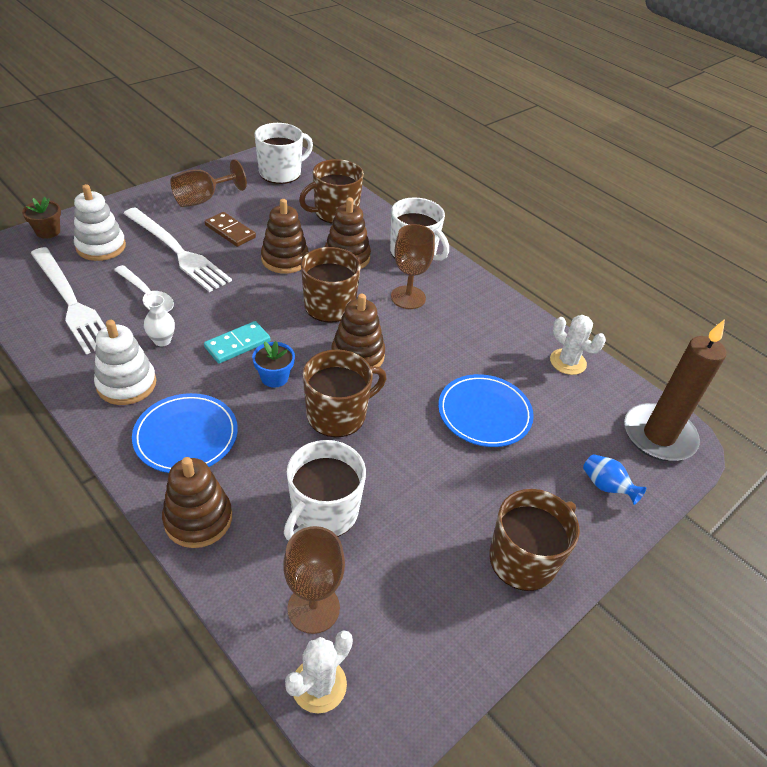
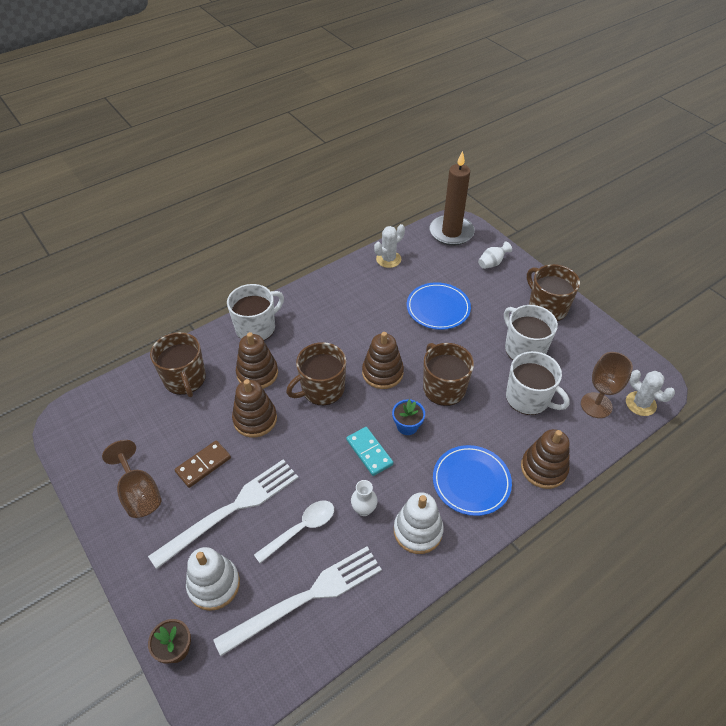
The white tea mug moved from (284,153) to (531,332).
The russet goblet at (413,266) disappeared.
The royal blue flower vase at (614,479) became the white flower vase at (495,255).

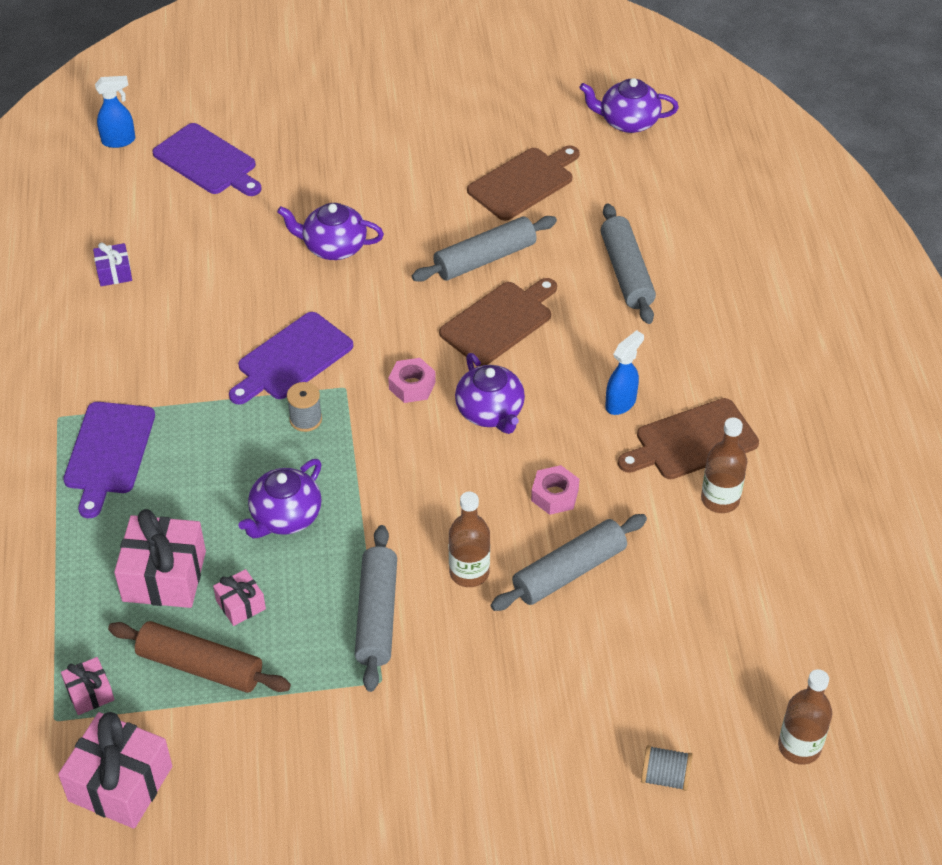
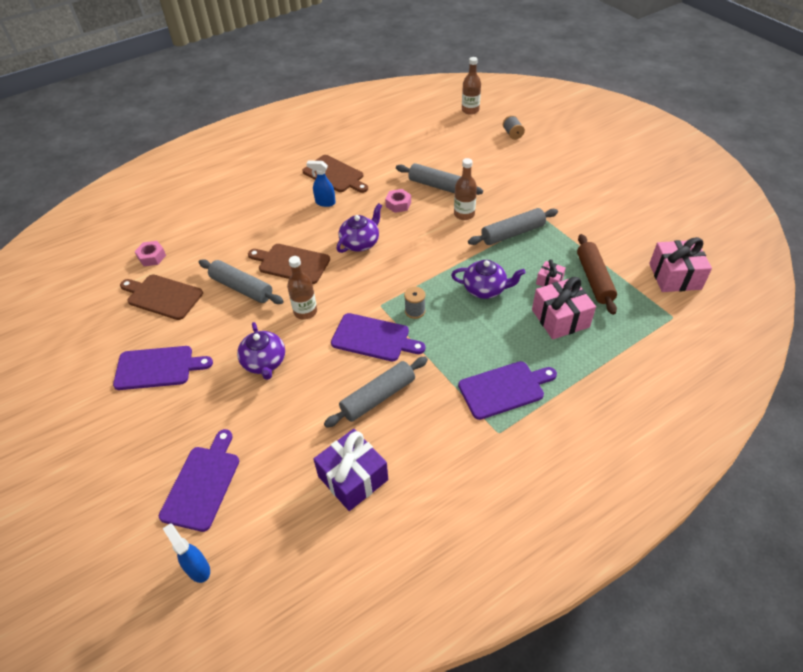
The purple china teapot at (629,105) disappeared.
The grey rolling pin moved from (628,264) to (376,392).
The purple wrapped gift at (112,264) changed to 1.93 times the size.
The rose-pink nut moved from (412,380) to (150,253).
The russet flask moved from (724,465) to (302,288).
The rose-pink wrapped gift at (87,686) disappeared.
The purple cutting board at (163,368) appeared.

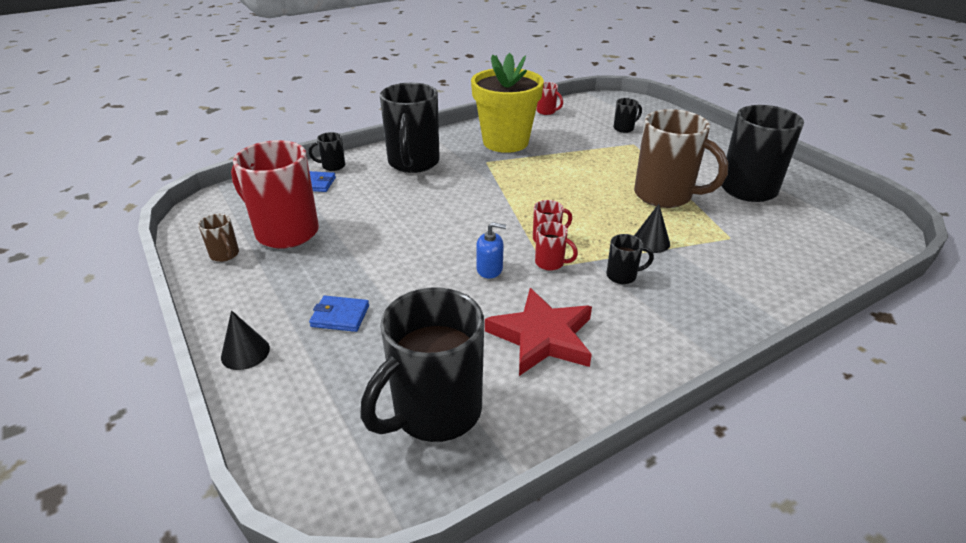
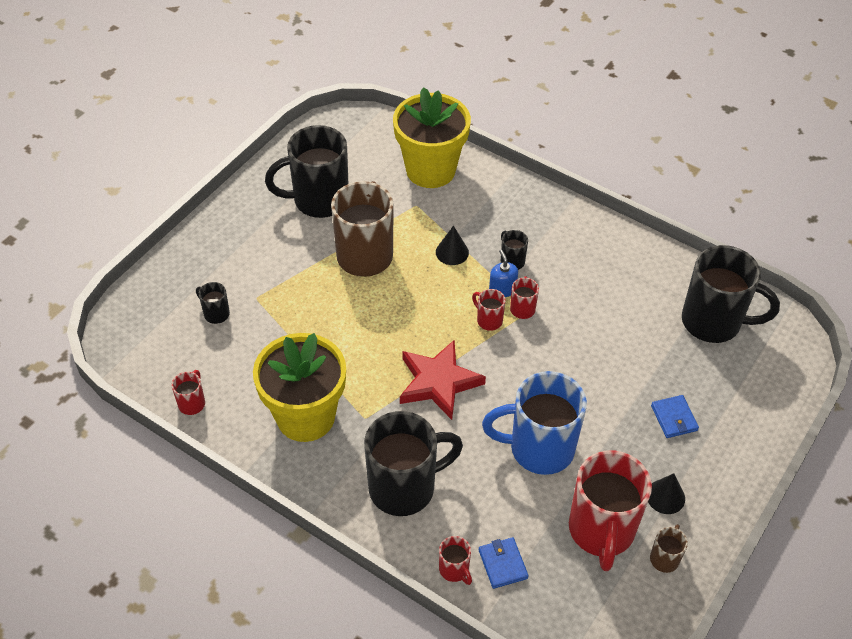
The ebony tea mug at (326,151) became the scarlet tea mug at (455,560).
The royal blue soap pump moved from (491,250) to (503,273).
The scarlet star shape moved from (538,332) to (443,380).
The ebony solid cone moved from (245,340) to (666,493).
The golden potted plant at (432,137) appeared.
The royal blue tea mug at (534,423) appeared.

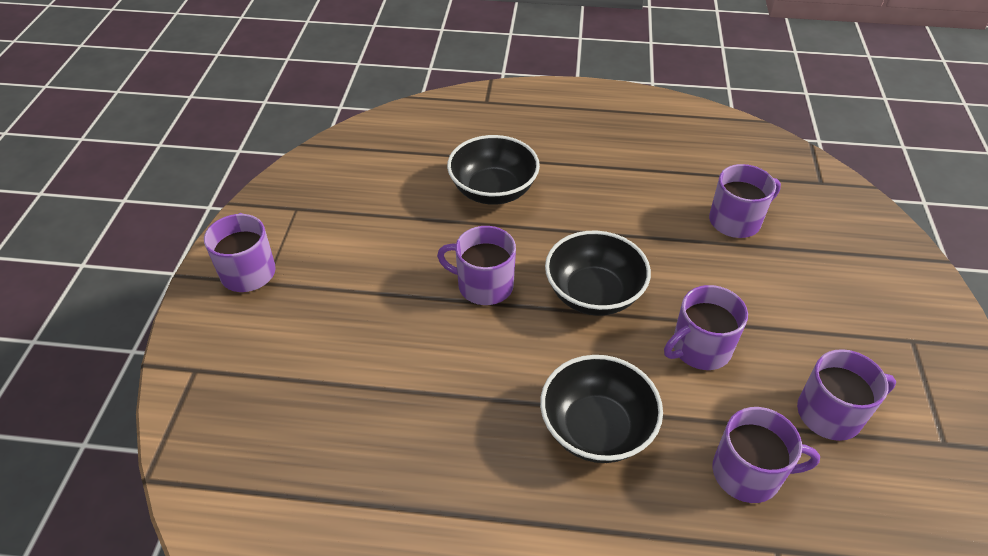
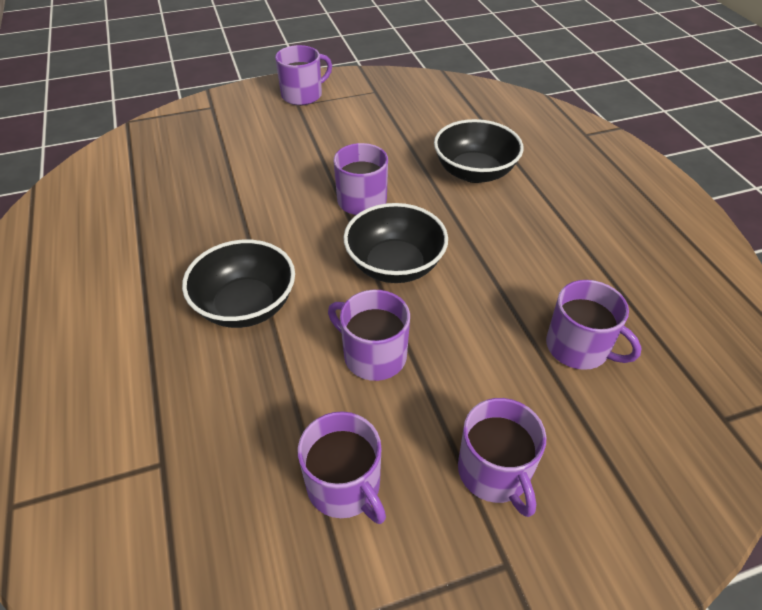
The purple tea mug moved from (766,455) to (502,457).

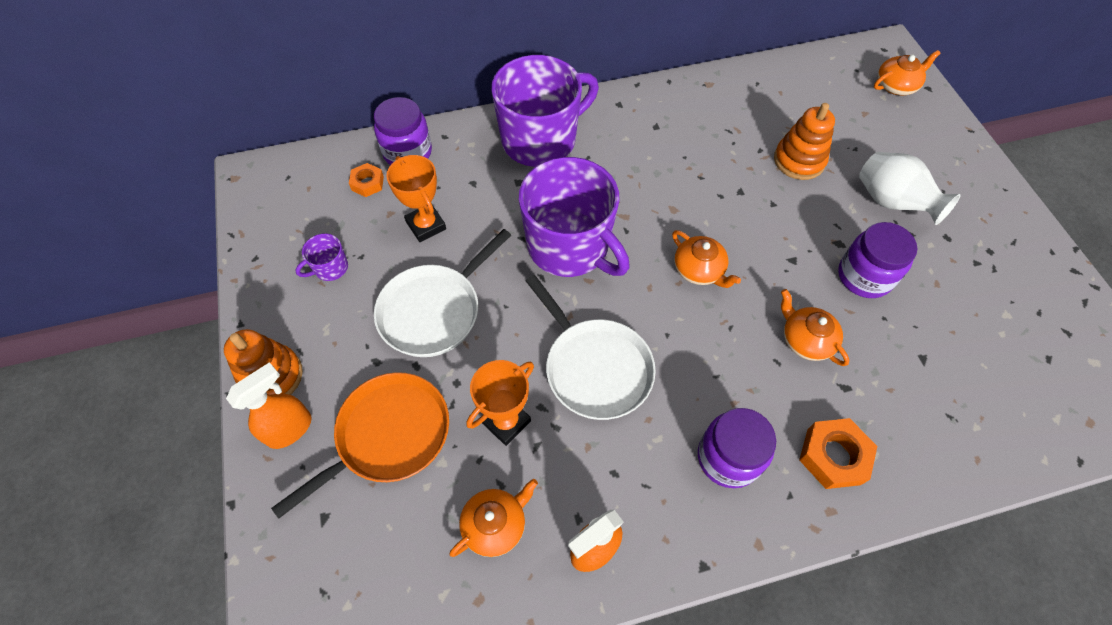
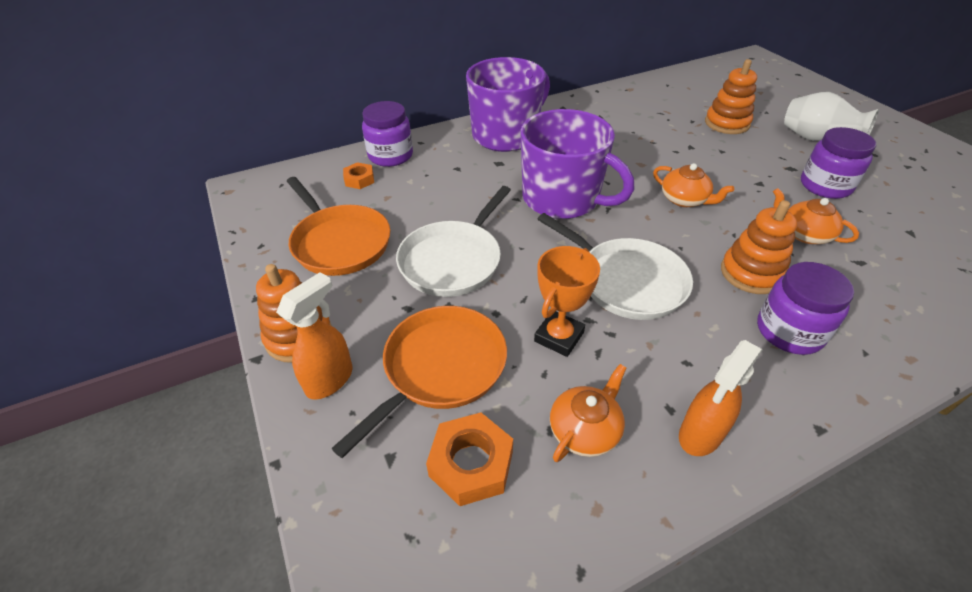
The orange-coloured china teapot at (907,72) disappeared.
The orange-coloured trophy at (416,198) disappeared.
The purple tea mug at (321,257) was replaced by the orange-coloured skillet at (339,226).
The orange-coloured nut moved from (838,453) to (469,459).
The orange-coloured stacking rings at (759,247) appeared.

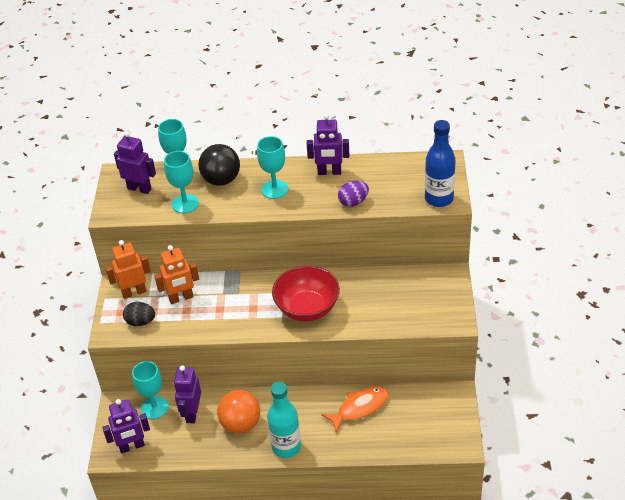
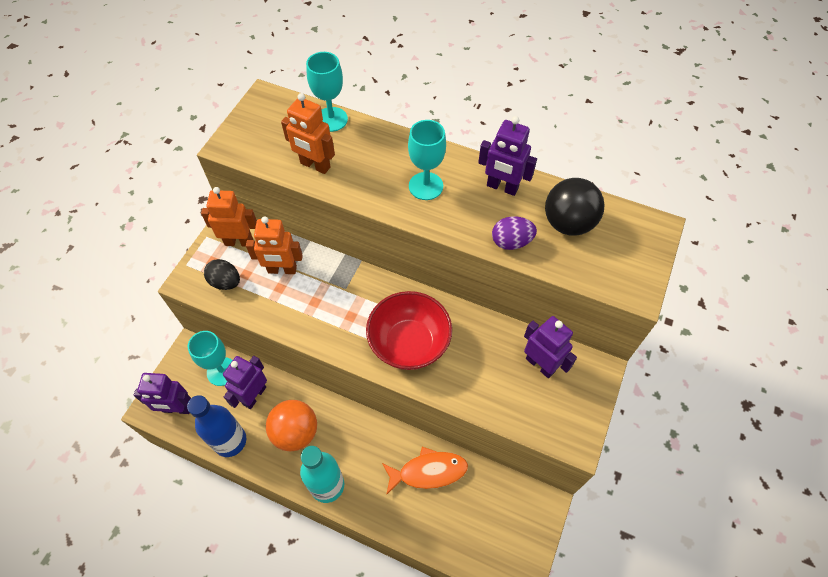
The royal blue flask moved from (440,163) to (216,426).
The purple robot figure moved from (135,162) to (550,347).
The ebony sphere moved from (219,165) to (575,207).
The aqua goblet at (181,182) was replaced by the orange-coloured robot figure at (308,133).

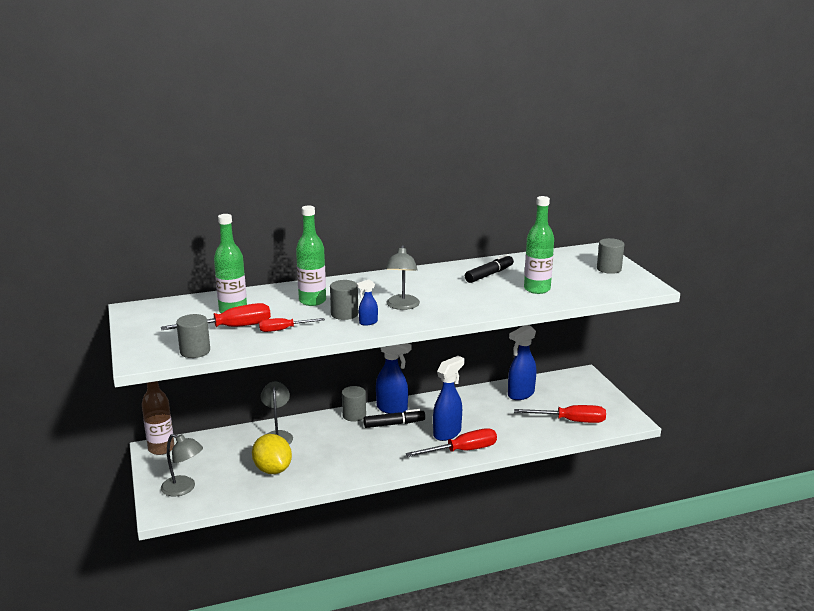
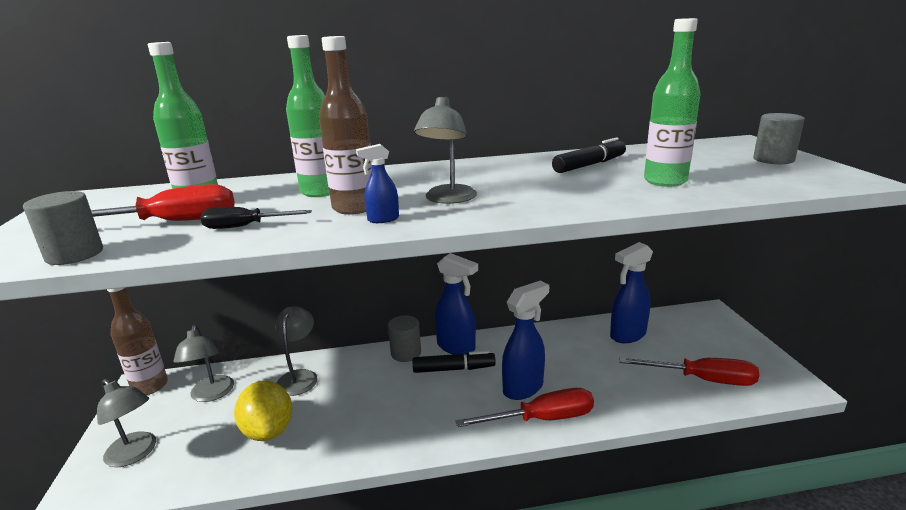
The grey solid cylinder at (344,300) was replaced by the russet flask at (345,125).
The scarlet flat screwdriver at (292,325) became the ebony flat screwdriver at (256,218).
The grey desk lamp at (203,363) appeared.

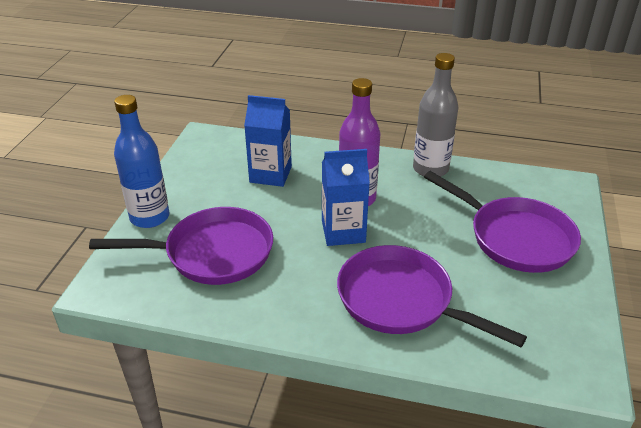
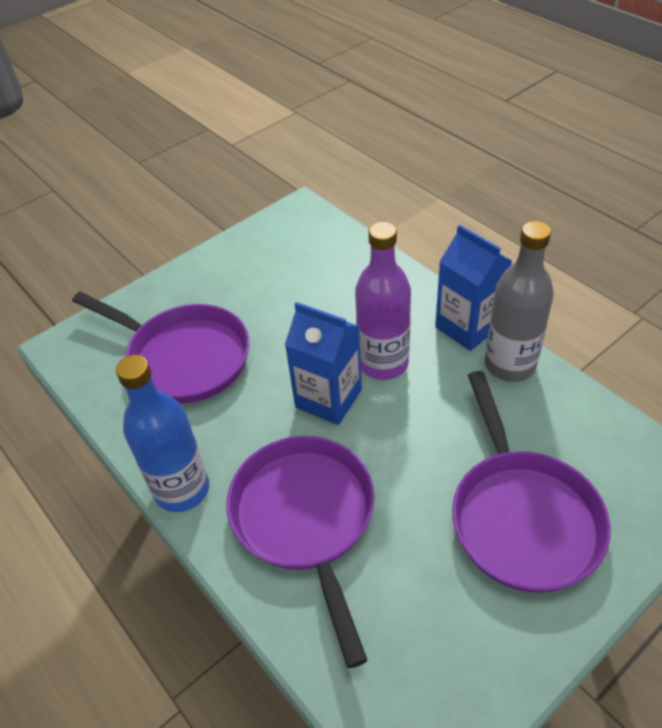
The royal blue flask moved from (142,161) to (162,433).
The royal blue milk carton moved from (268,141) to (473,287).

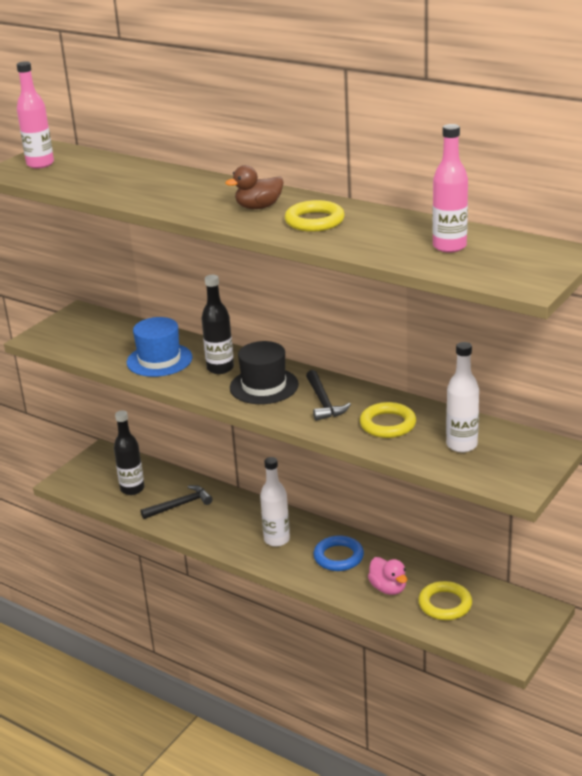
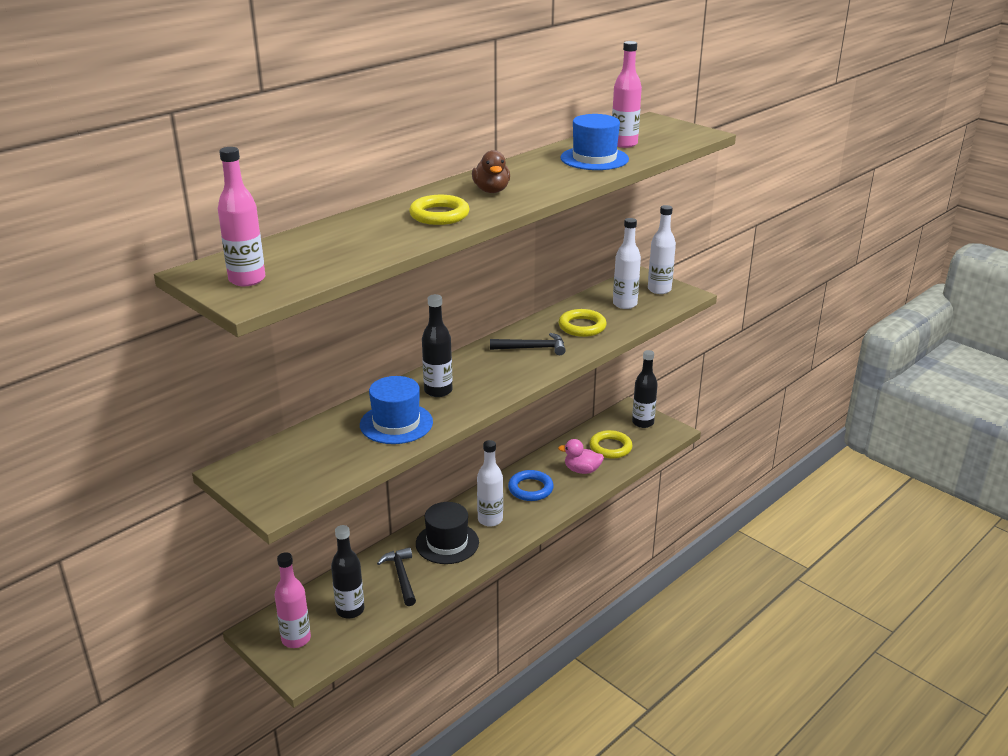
The golden ring moved from (315,216) to (439,210).
The ebony hat moved from (264,372) to (447,533).
The rose-pink duck at (387,576) turned 150 degrees counterclockwise.
The royal blue hat at (594,142) appeared.
The white flask at (662,249) appeared.
The ebony flask at (645,389) appeared.
The rose-pink flask at (292,600) appeared.

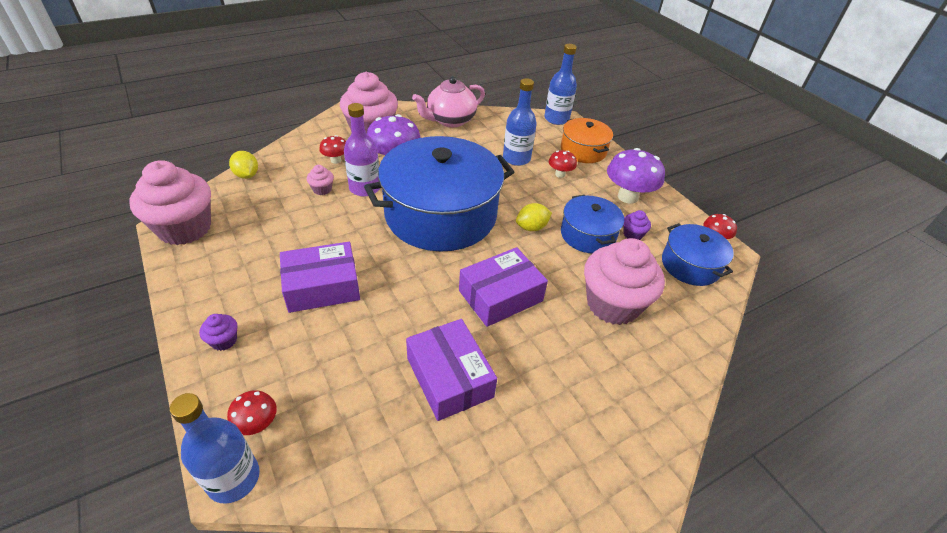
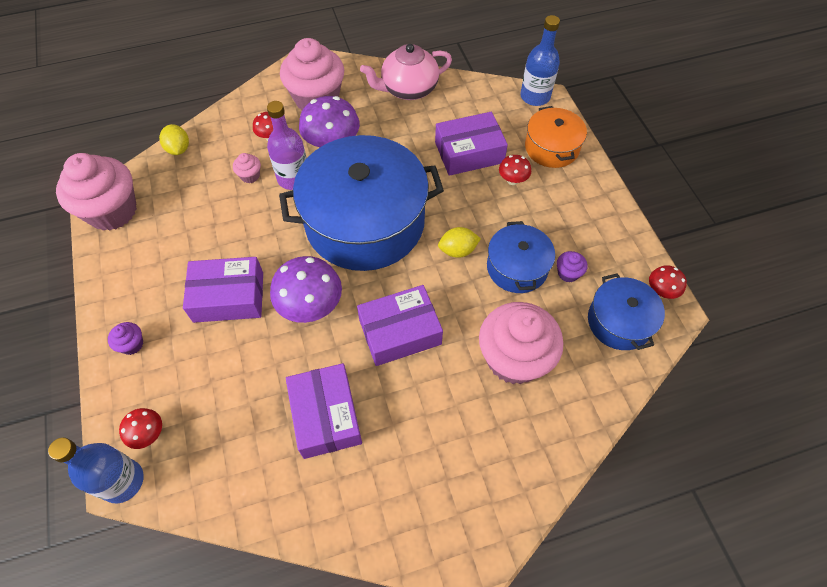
The royal blue flask at (520,122) was replaced by the purple parcel at (471,144).
The purple fungus moved from (636,176) to (306,289).

